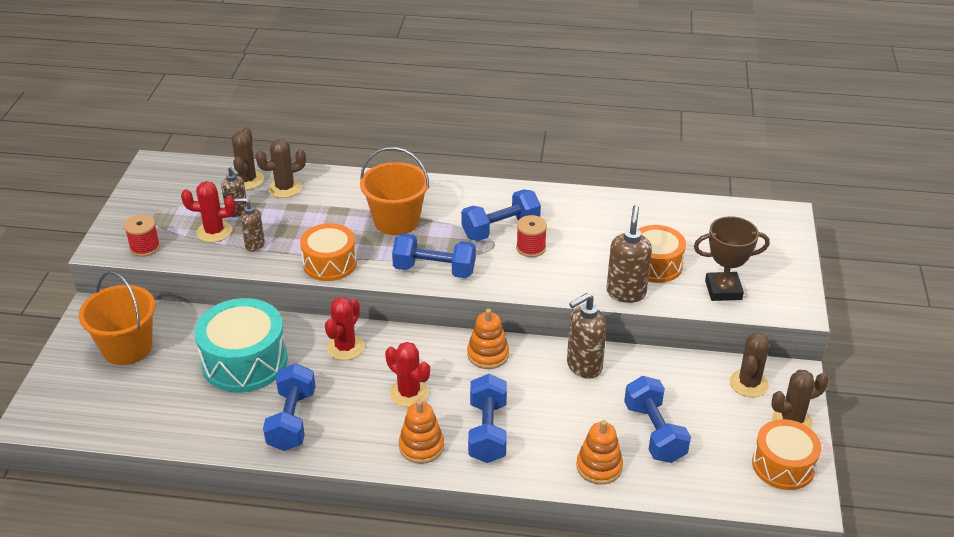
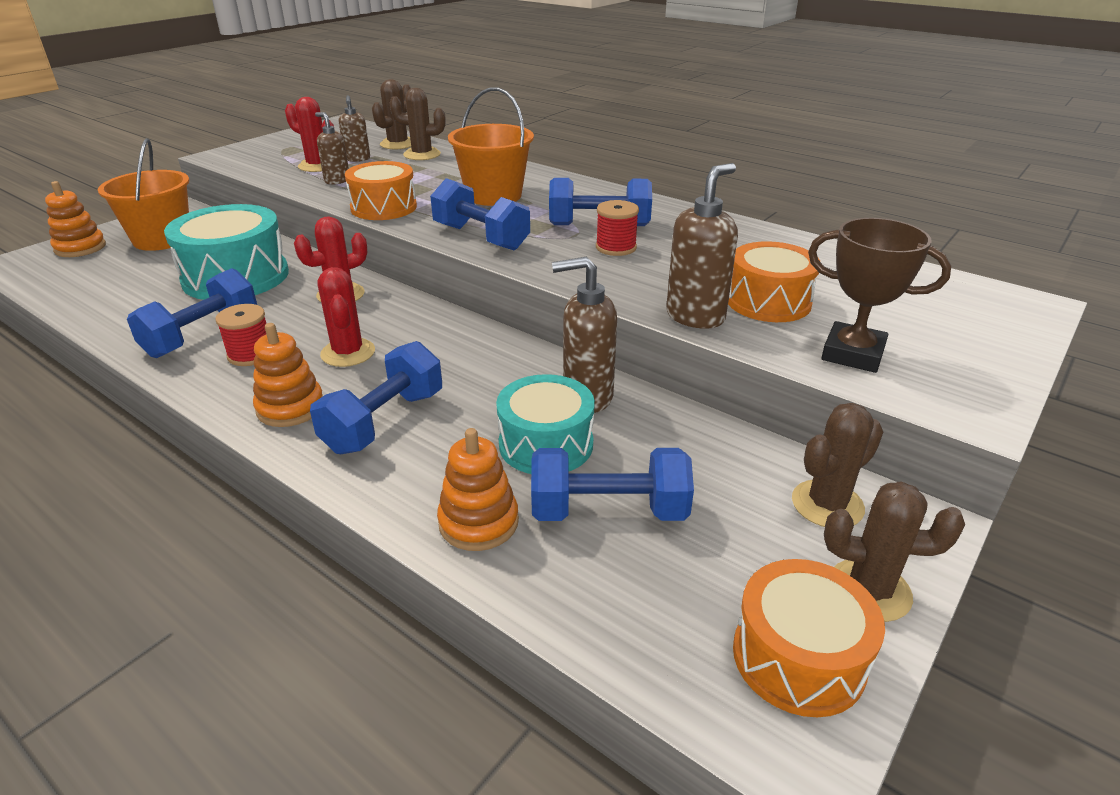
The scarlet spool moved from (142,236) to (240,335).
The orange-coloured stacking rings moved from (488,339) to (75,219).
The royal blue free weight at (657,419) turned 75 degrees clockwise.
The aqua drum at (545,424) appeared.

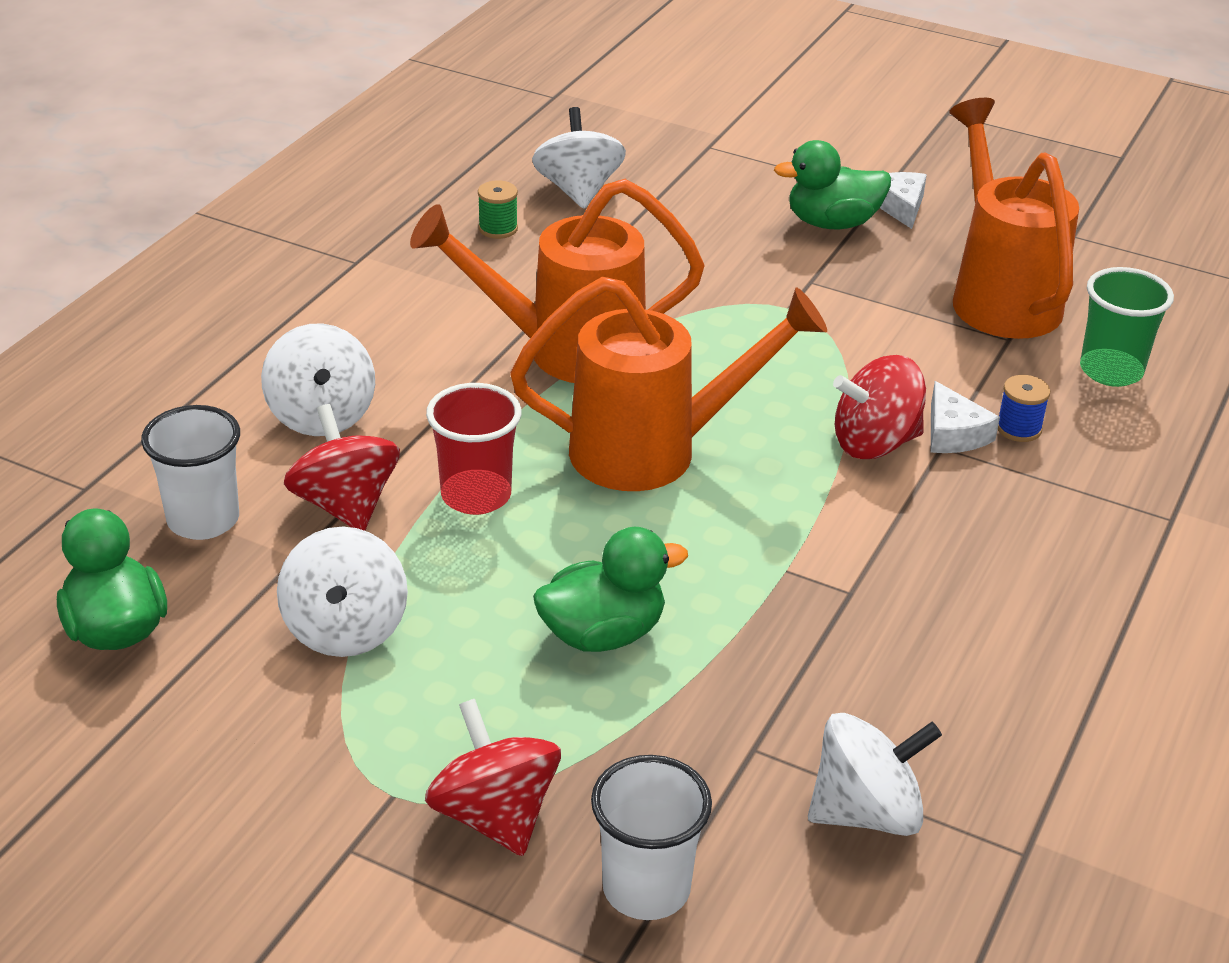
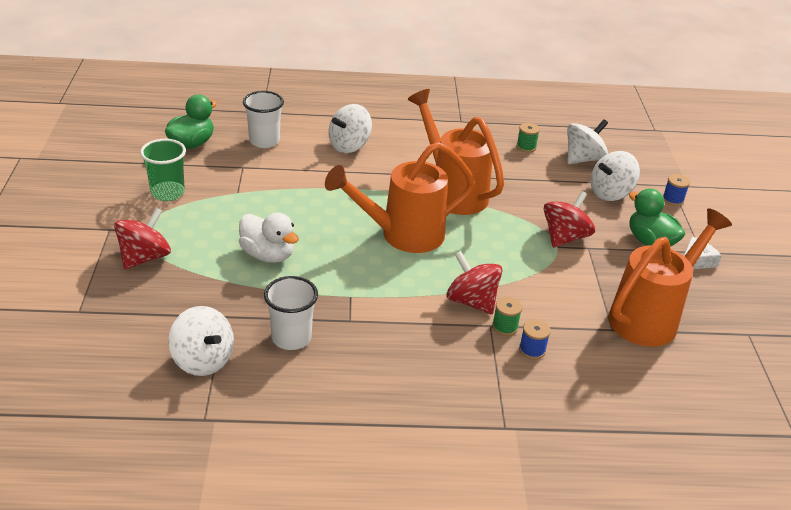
The leaf-green beaker moved from (1127,327) to (163,170).
The orange-coloured watering can at (668,384) turned 105 degrees clockwise.
The white cheese at (965,417) was replaced by the leaf-green spool at (507,316).
The scarlet beaker at (474,449) disappeared.
The scarlet whirligig moved from (342,467) to (569,219).
The white whirligig moved from (342,591) to (615,176).
The leaf-green duck at (610,589) became the white duck at (269,237).
The white beaker moved from (651,837) to (291,313).
The royal blue spool at (676,190) appeared.

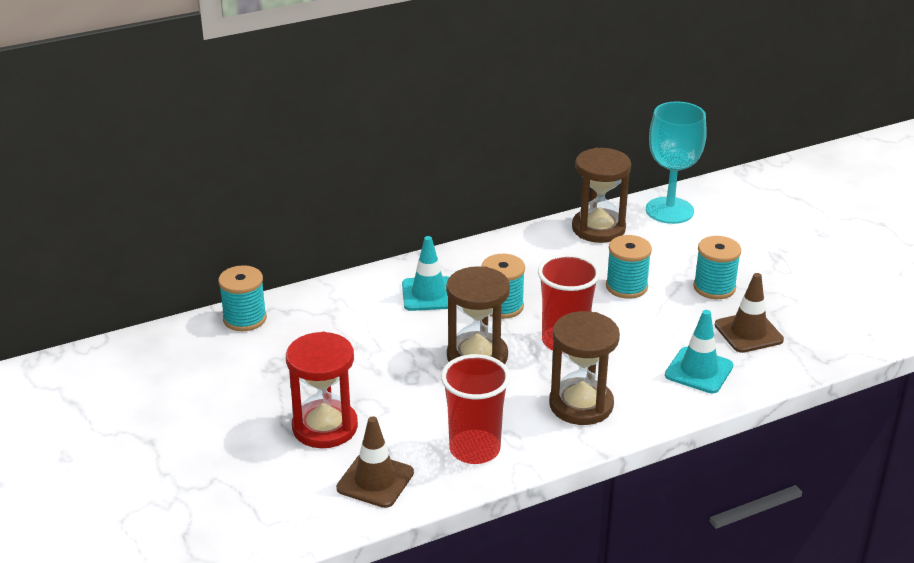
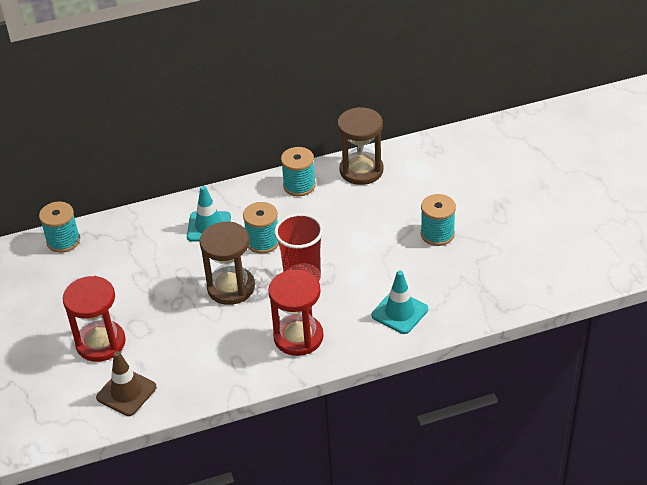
The aqua goblet at (676,163) disappeared.
The aqua spool moved from (629,267) to (298,171).
The russet road cone at (749,313) disappeared.
The russet sandglass at (584,368) became the scarlet sandglass at (295,313).
The scarlet beaker at (475,409) disappeared.

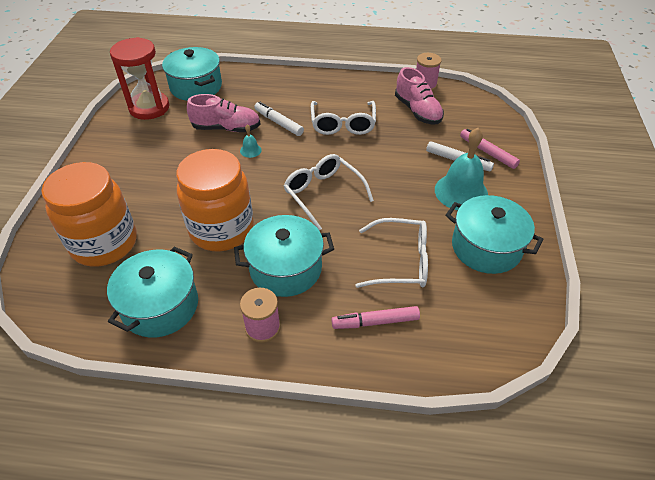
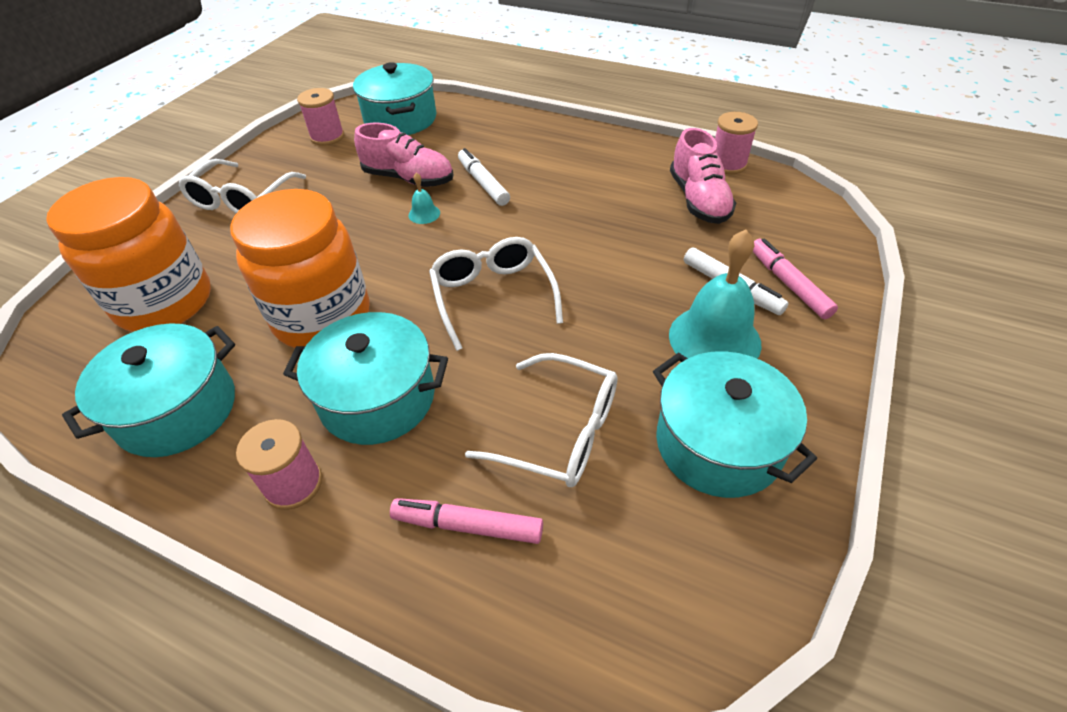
The scarlet sandglass at (140,78) was replaced by the rose-pink spool at (320,117).
The white spectacles moved from (343,118) to (242,186).

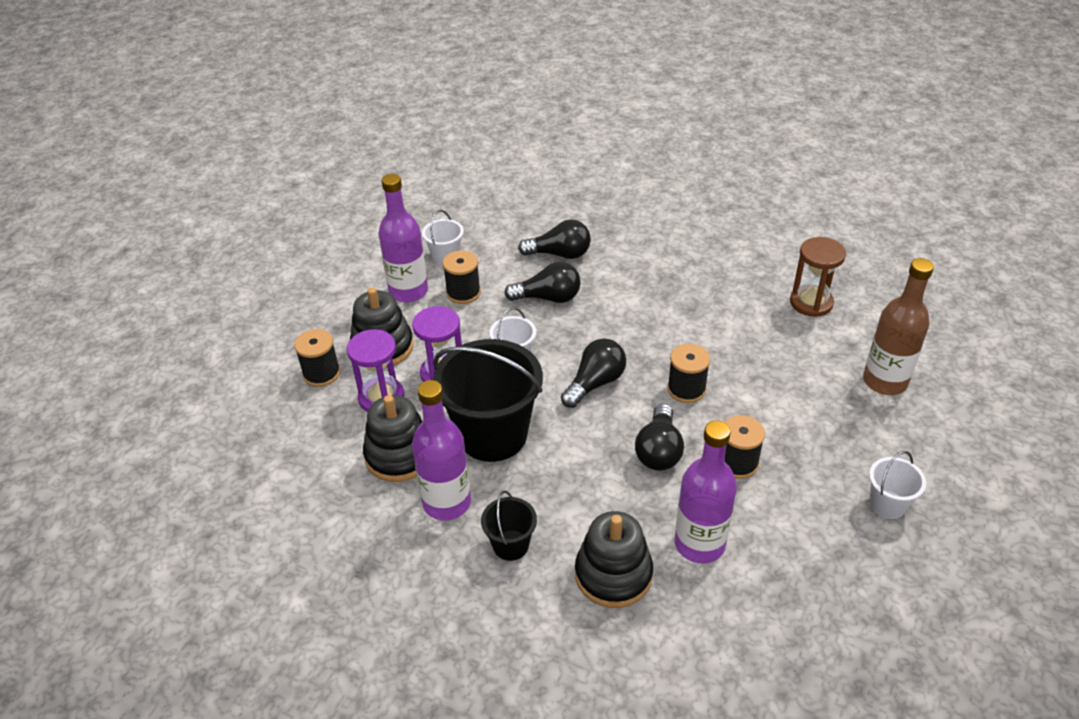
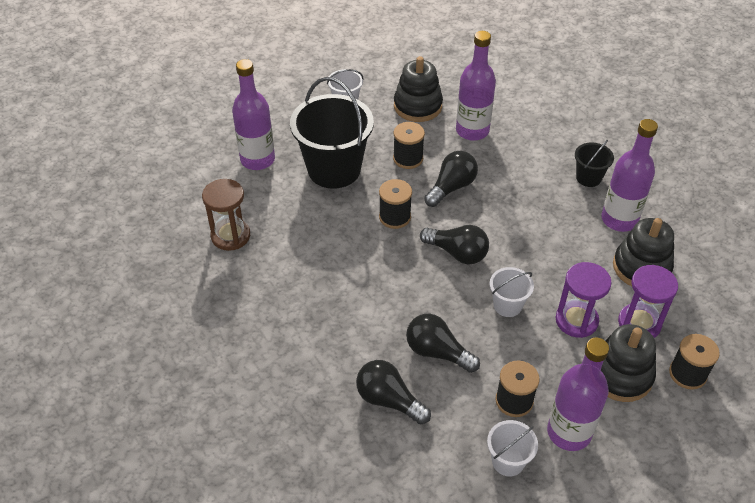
The russet flask at (898,326) became the purple flask at (253,114).
The ebony lightbulb at (593,373) turned 135 degrees counterclockwise.
The ebony bucket moved from (488,400) to (332,133).
The ebony stacking rings moved from (614,559) to (418,89).

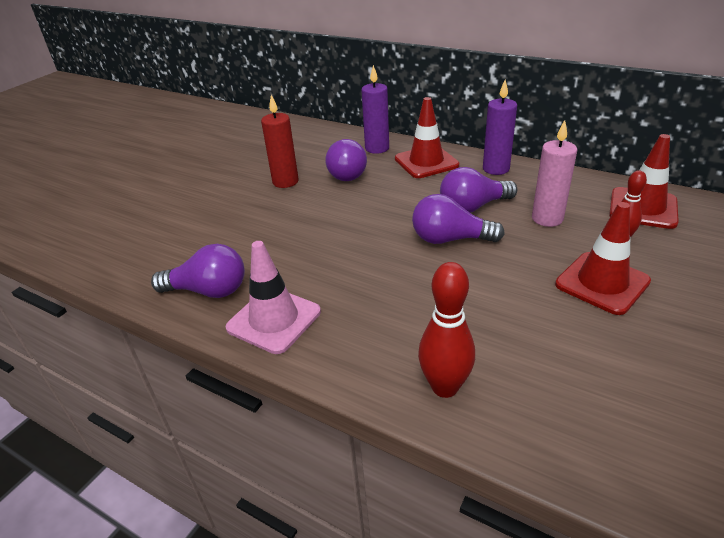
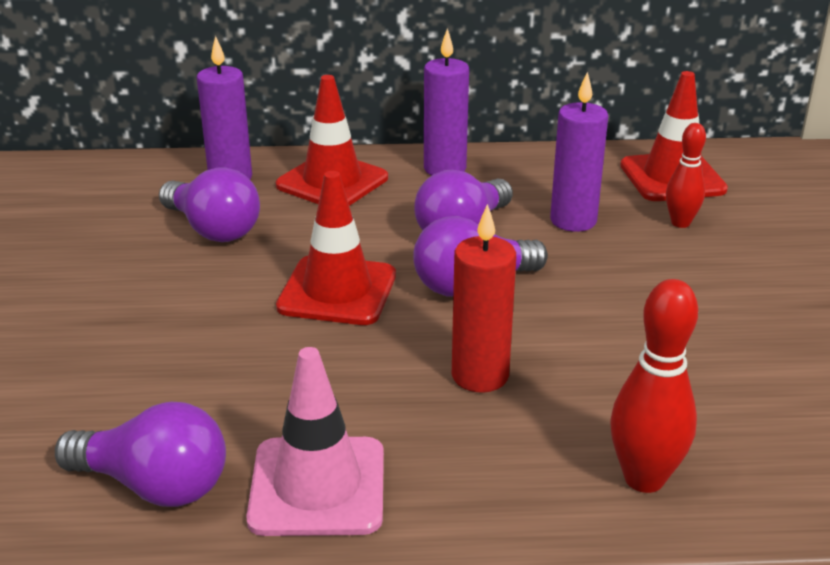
The scarlet candle moved from (280,141) to (484,298).
The rose-pink candle at (555,173) became the purple candle at (579,152).
The scarlet road cone moved from (603,258) to (336,248).
The purple lightbulb at (198,271) turned 45 degrees clockwise.

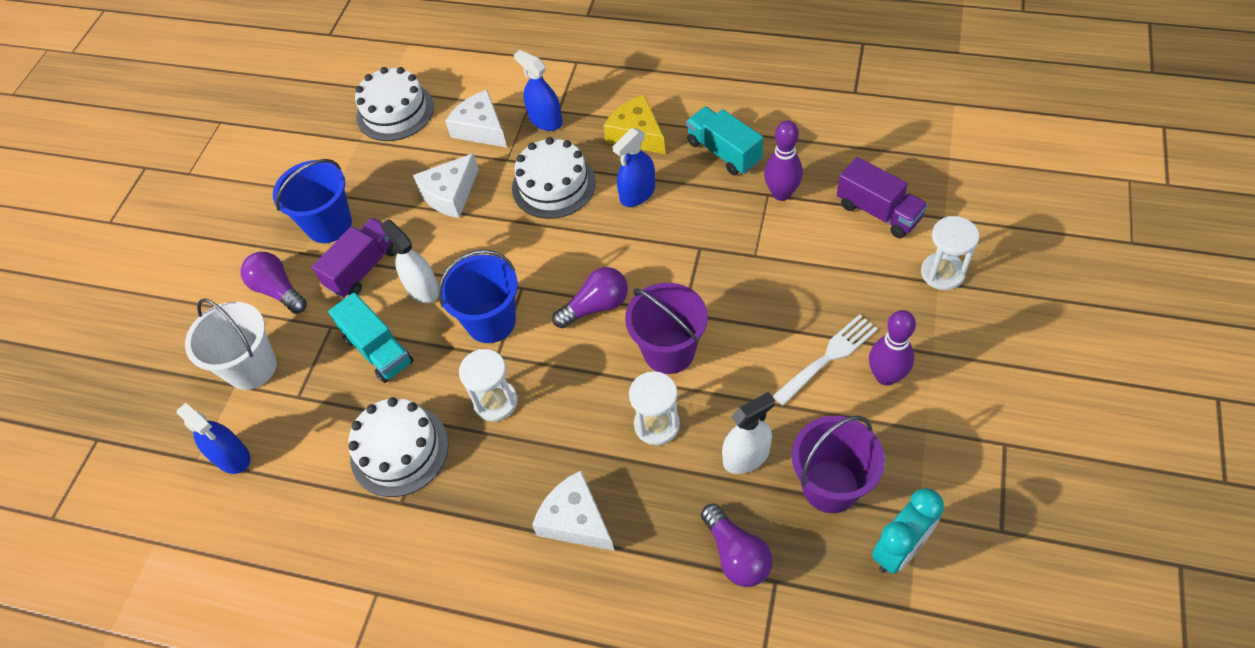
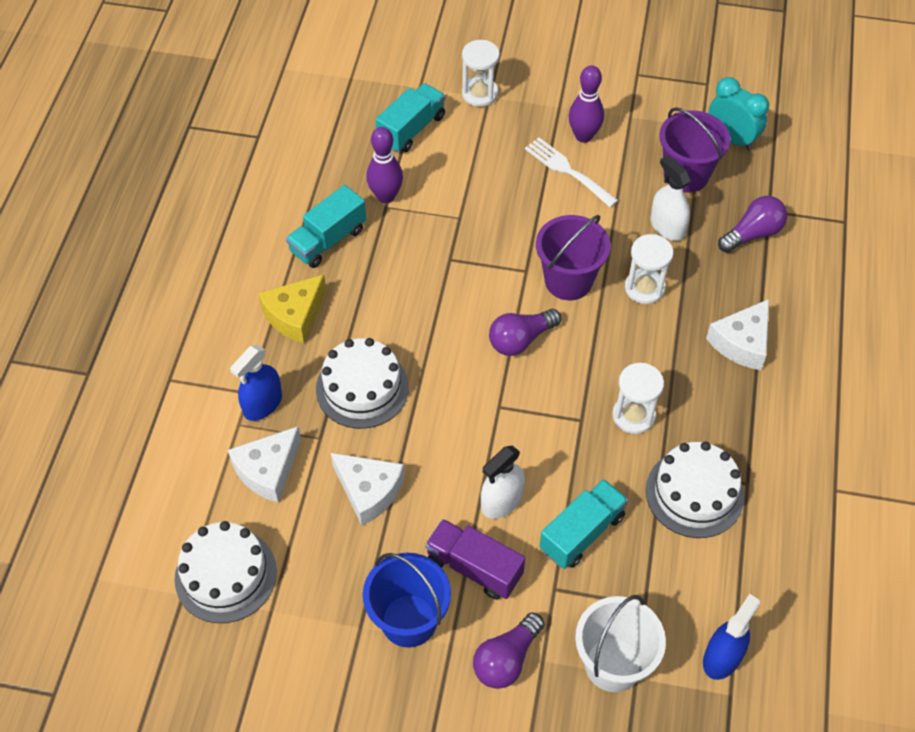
The royal blue spray cleaner at (634,167) disappeared.
The purple lorry at (882,197) became the aqua lorry at (410,117).
The royal blue bucket at (478,296) disappeared.
The purple lightbulb at (590,297) turned 90 degrees counterclockwise.

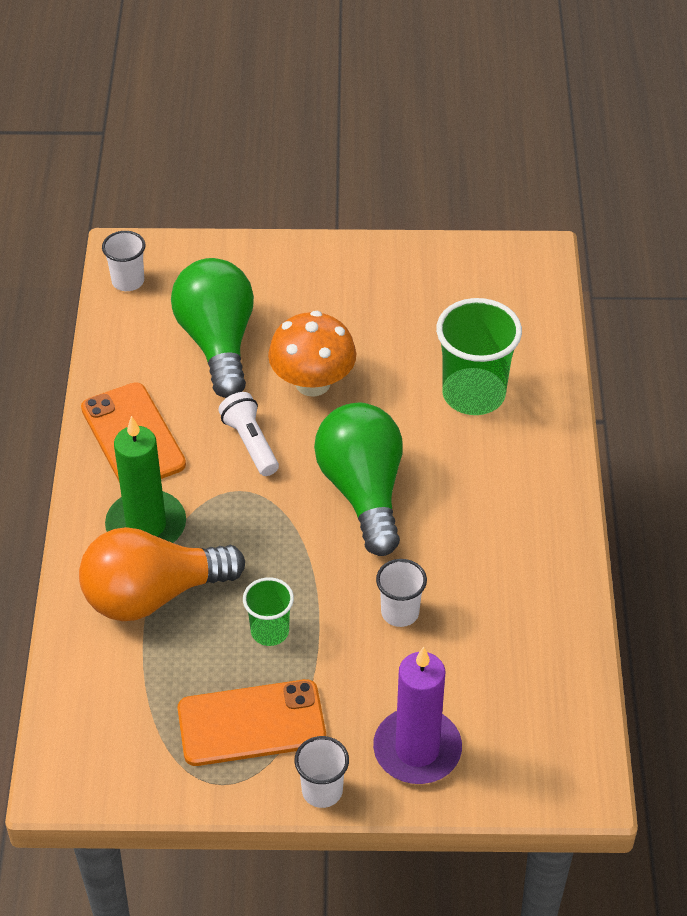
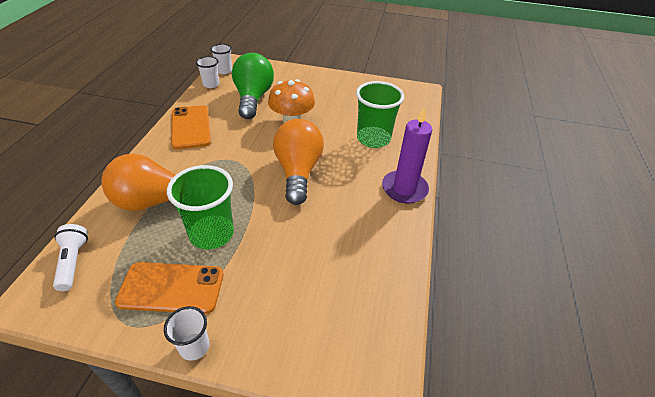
The white pocket torch moved from (248,434) to (70,257).
The leaf-green lightbulb at (358,479) became the orange-coloured lightbulb at (298,162).
The leaf-green candle at (145,479) disappeared.
The white beaker moved from (401,593) to (207,72).
The leaf-green beaker at (268,611) changed to 1.83 times the size.
The purple candle moved from (417,715) to (407,155).

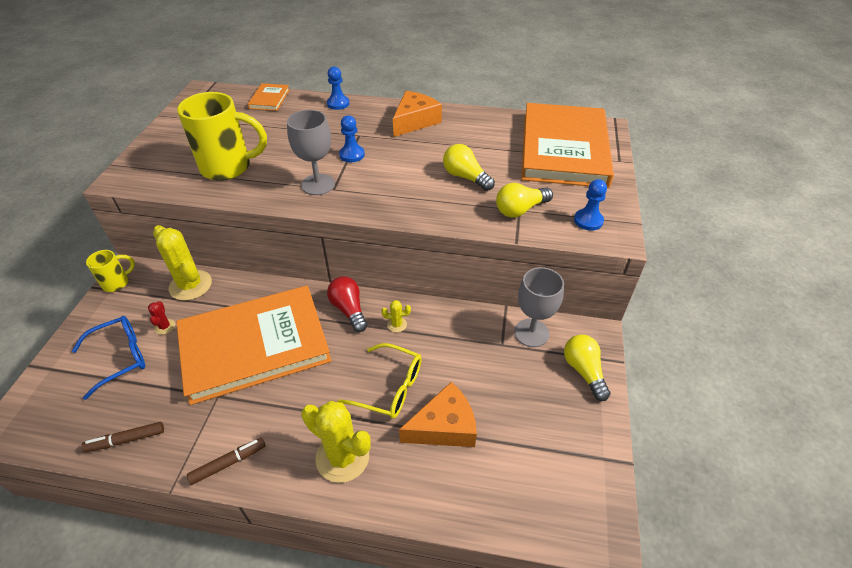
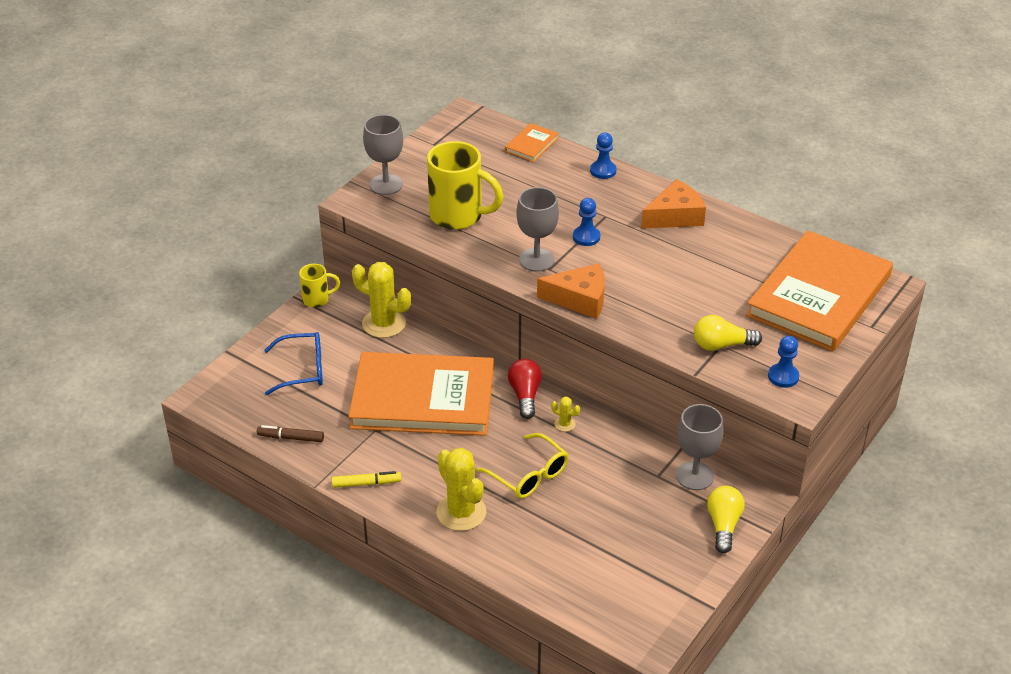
The golden lightbulb at (469,167) disappeared.
The golden saguaro cactus at (182,263) turned 45 degrees counterclockwise.
The scarlet saguaro cactus at (161,318) disappeared.
The orange-coloured cheese moved from (438,414) to (571,291).
The russet felt pen at (226,461) became the golden felt pen at (366,479).
The grey goblet at (383,155) appeared.

